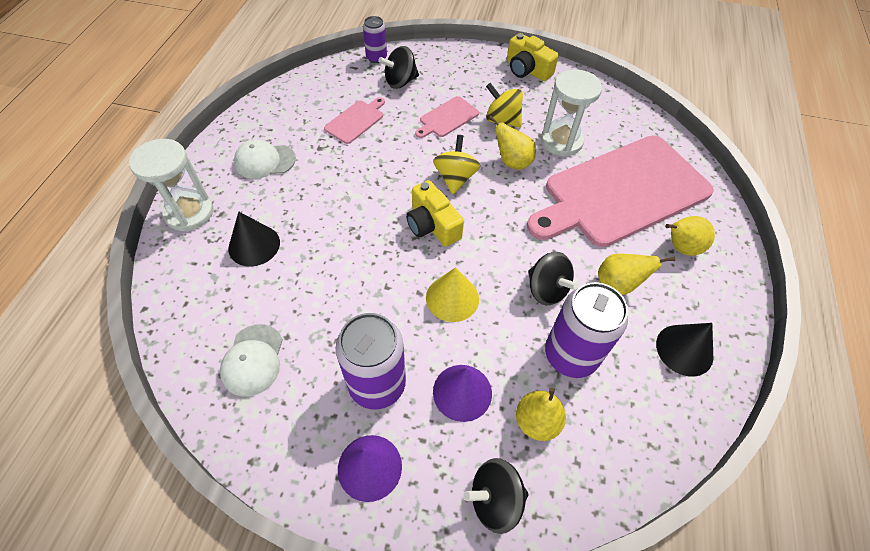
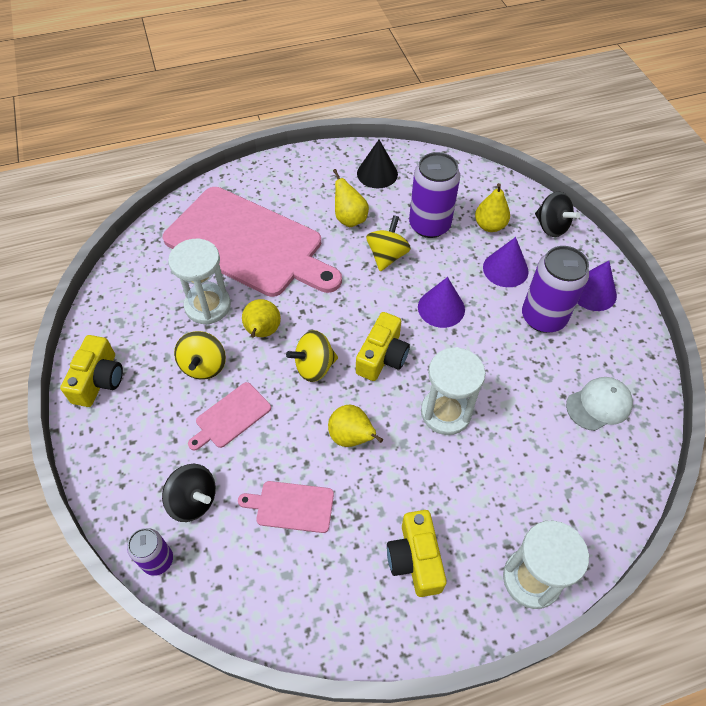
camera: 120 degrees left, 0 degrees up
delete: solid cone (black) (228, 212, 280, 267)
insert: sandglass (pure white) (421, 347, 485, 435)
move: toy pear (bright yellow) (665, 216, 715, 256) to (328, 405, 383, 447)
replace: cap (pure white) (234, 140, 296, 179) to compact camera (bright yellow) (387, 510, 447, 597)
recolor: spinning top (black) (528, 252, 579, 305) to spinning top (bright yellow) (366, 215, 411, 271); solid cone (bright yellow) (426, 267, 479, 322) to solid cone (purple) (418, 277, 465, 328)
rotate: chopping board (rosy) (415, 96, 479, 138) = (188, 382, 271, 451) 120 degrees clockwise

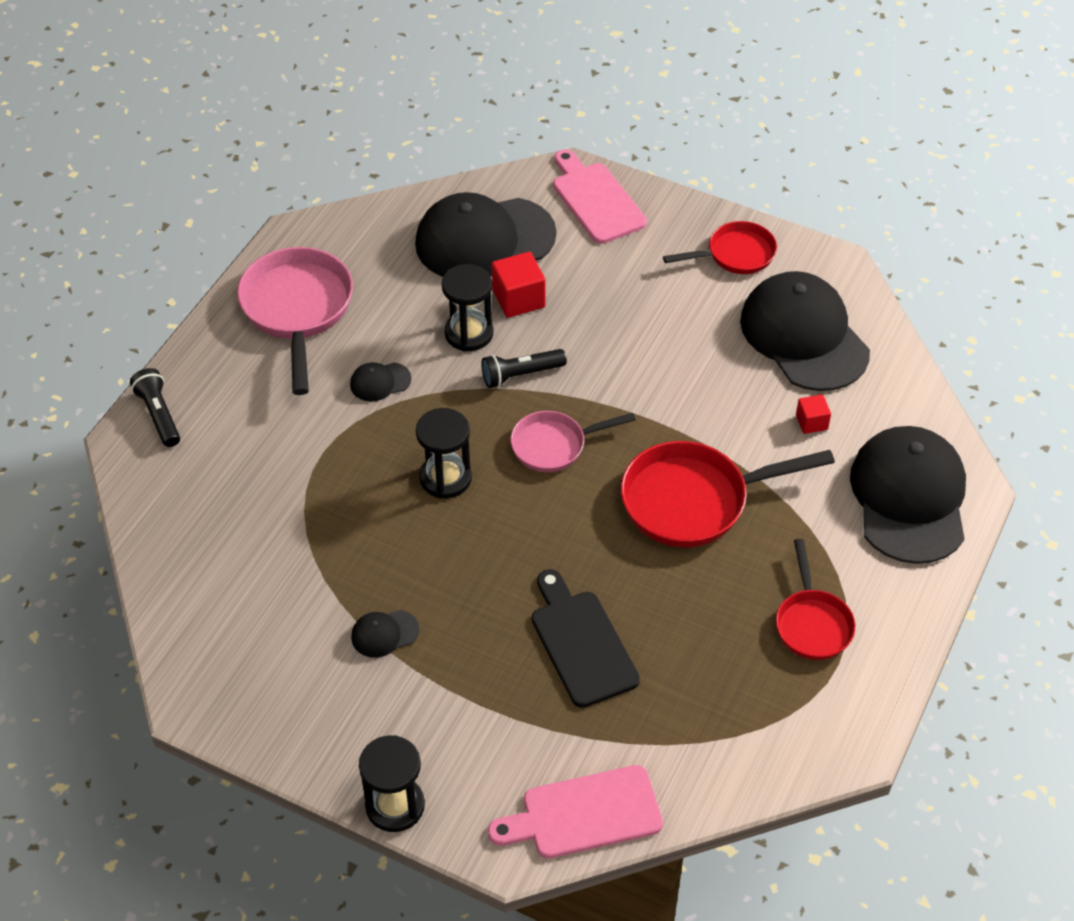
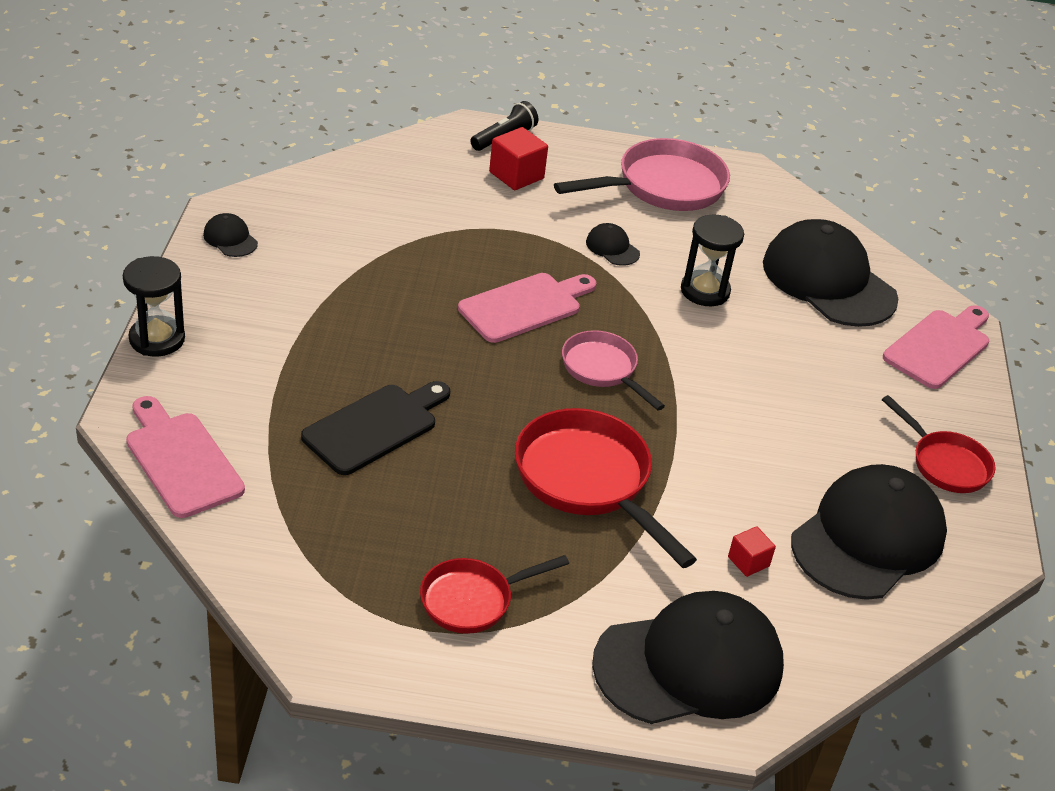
camera: 65 degrees right, 10 degrees down
delete: pocket torch (black) (481, 349, 567, 388)
move: cube (crimson) (492, 252, 546, 318) to (489, 127, 548, 190); cap (black) (351, 610, 419, 658) to (203, 213, 258, 257)
replace: sandglass (black) (416, 408, 472, 499) to chopping board (rosy) (458, 273, 596, 343)

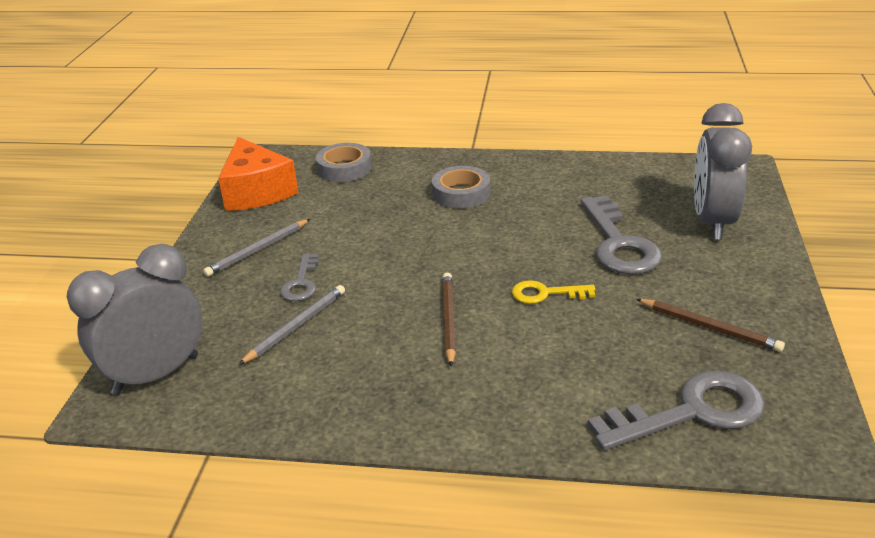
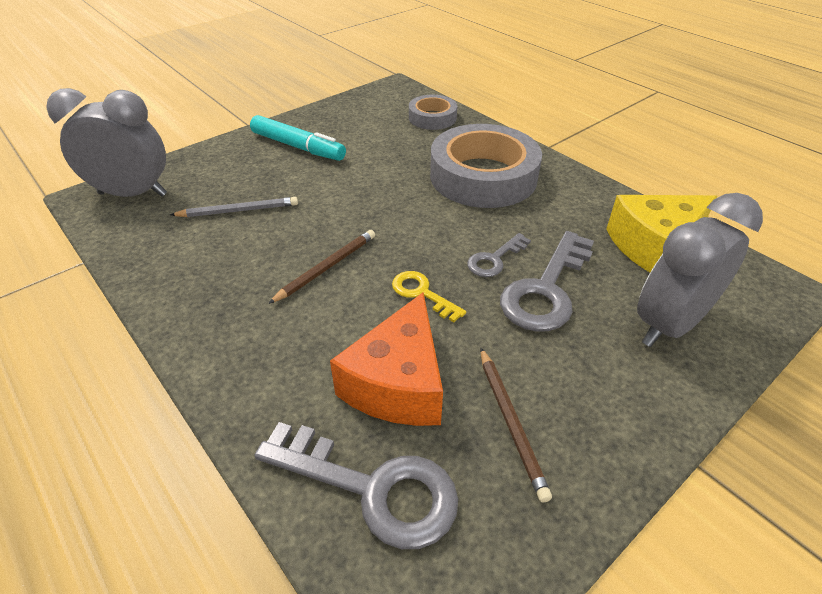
camera: 40 degrees right, 10 degrees up
insert: cheese wedge (bright yellow) (606, 195, 718, 272)
move: cheese wedge (orange) (218, 137, 298, 211) to (330, 293, 443, 426); door key (gray) (280, 253, 319, 301) to (467, 233, 531, 277)
replace: wooden pencil (gray) (203, 219, 310, 277) to felt pen (aqua) (250, 115, 346, 161)
resize: sticky tape (gray) (432, 166, 490, 208) = (430, 124, 542, 208) x1.92

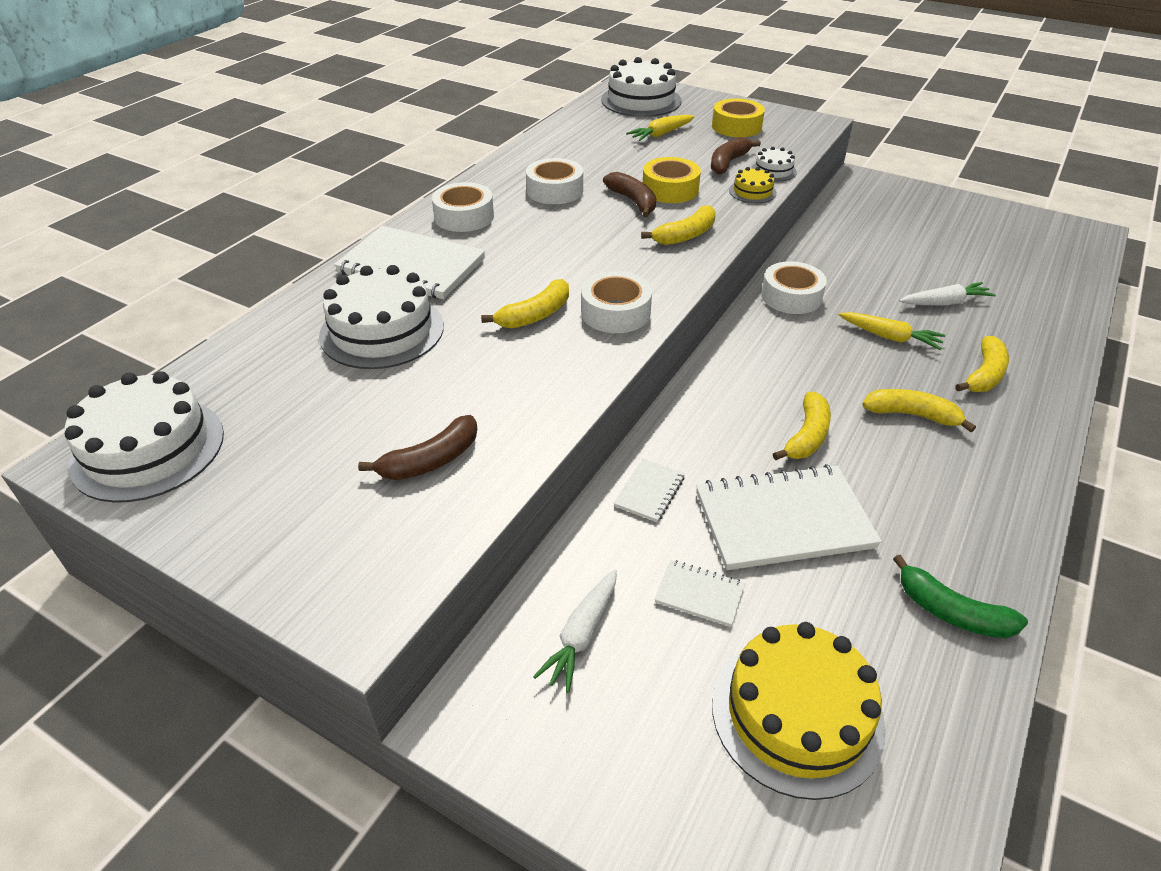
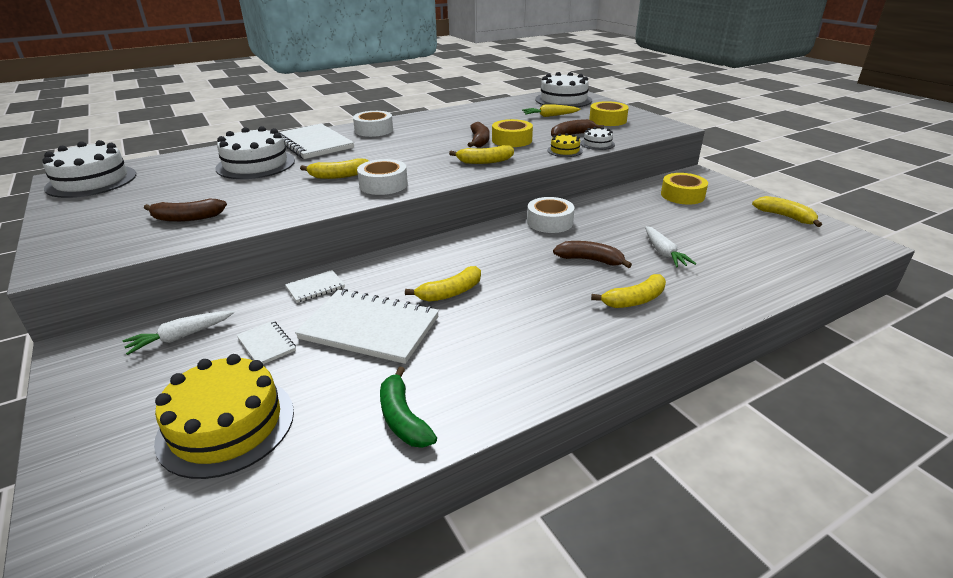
camera: 30 degrees right, 10 degrees down
delete: sticky tape (pure white) (526, 158, 583, 204)
insert: sticky tape (bright yellow) (661, 173, 708, 205)
move: toy banana (bright yellow) (862, 389, 976, 432) to (752, 196, 822, 227)
replace: toy carrot (bright yellow) (838, 312, 946, 350) to toy banana (brown) (553, 241, 632, 268)
rotate: toy carrot (pure white) (899, 282, 996, 305) = (645, 226, 696, 267) 60 degrees clockwise

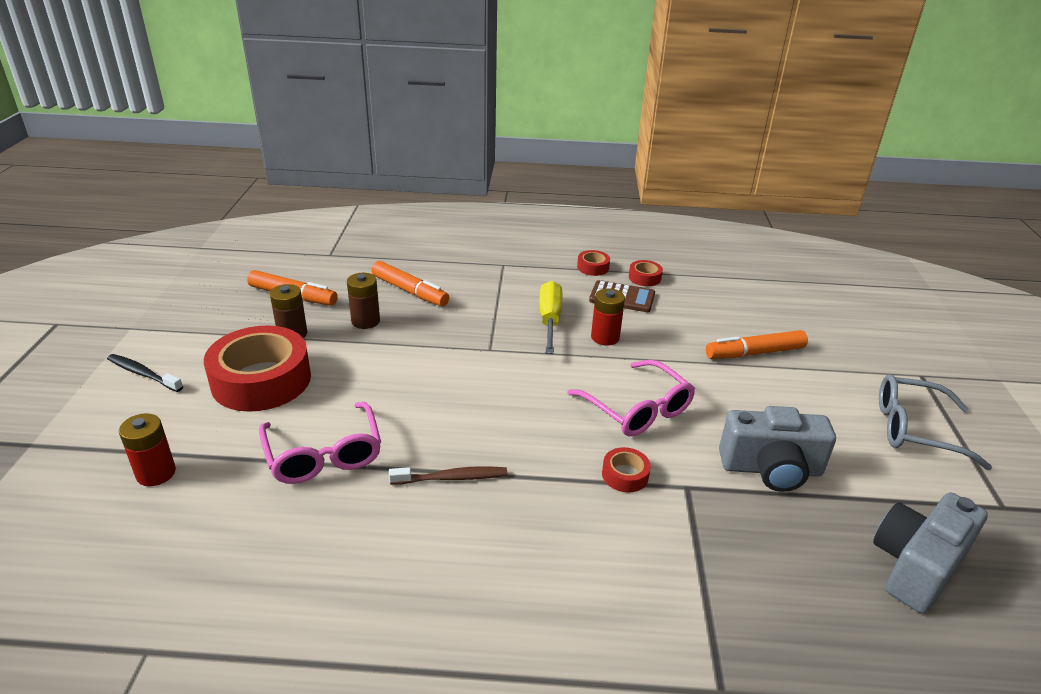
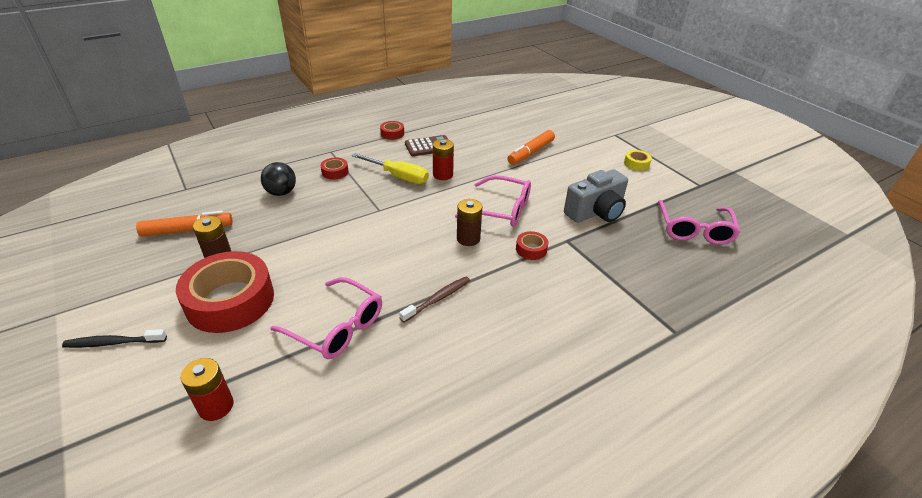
camera: 35 degrees left, 5 degrees up
move: sticky tape (crimson) (629, 260, 663, 286) to (320, 157, 349, 180); battery (brown) (347, 273, 380, 329) to (457, 199, 482, 246)
replace: felt pen (orange) (371, 261, 449, 306) to sphere (black) (261, 162, 296, 196); eyeglasses (gray) (879, 374, 992, 470) to sticky tape (bright yellow) (624, 150, 652, 171); compact camera (gray) (873, 492, 988, 614) to eyeglasses (rosy) (657, 200, 740, 245)
rotate: hand screwdriver (bright yellow) (539, 281, 563, 354) = (351, 153, 429, 184) 150 degrees clockwise

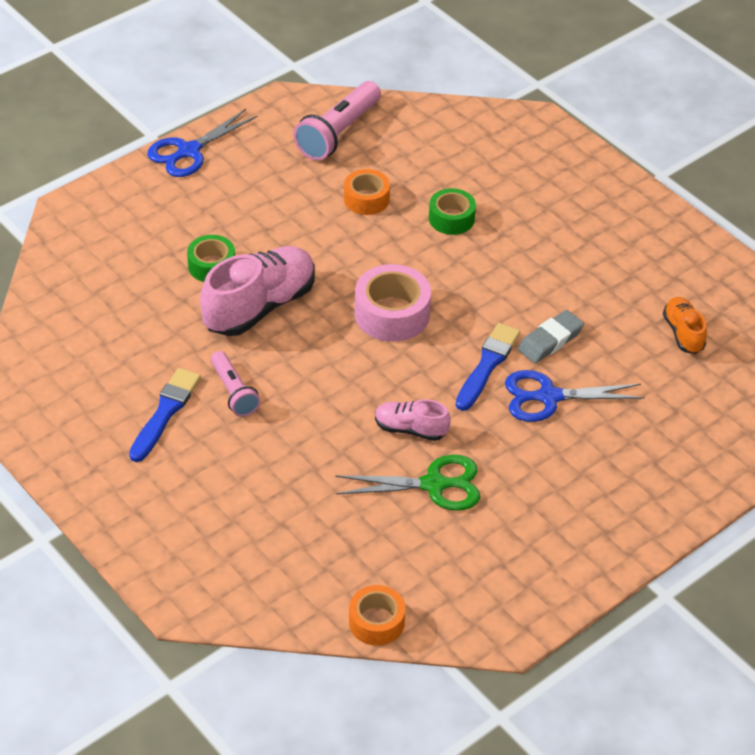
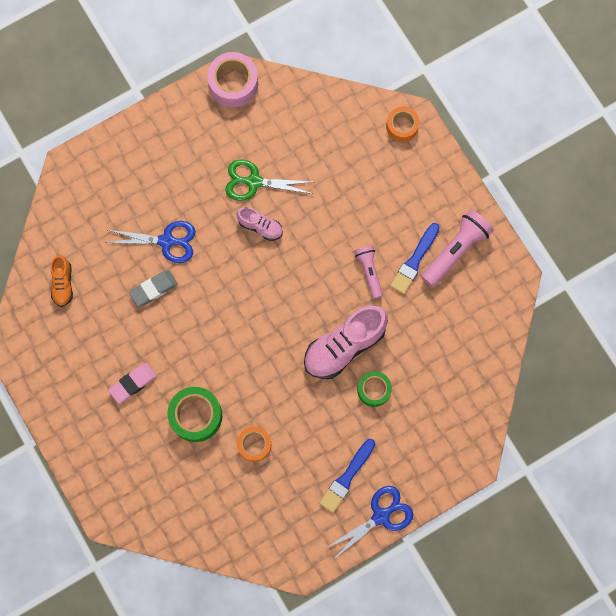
camera: 170 degrees left, 30 degrees up
insert: pencil eraser (rosy) (108, 363, 157, 404)
move: pocket torch (rosy) (293, 81, 381, 161) to (421, 210, 494, 287); sticky tape (rosy) (355, 264, 431, 342) to (207, 52, 258, 107); brush (blue) (456, 323, 520, 411) to (319, 439, 375, 513); sticky tape (orange) (349, 585, 405, 646) to (386, 107, 419, 142)
resize: sticky tape (leaf-green) (429, 188, 476, 235) = (168, 387, 222, 442) x1.55

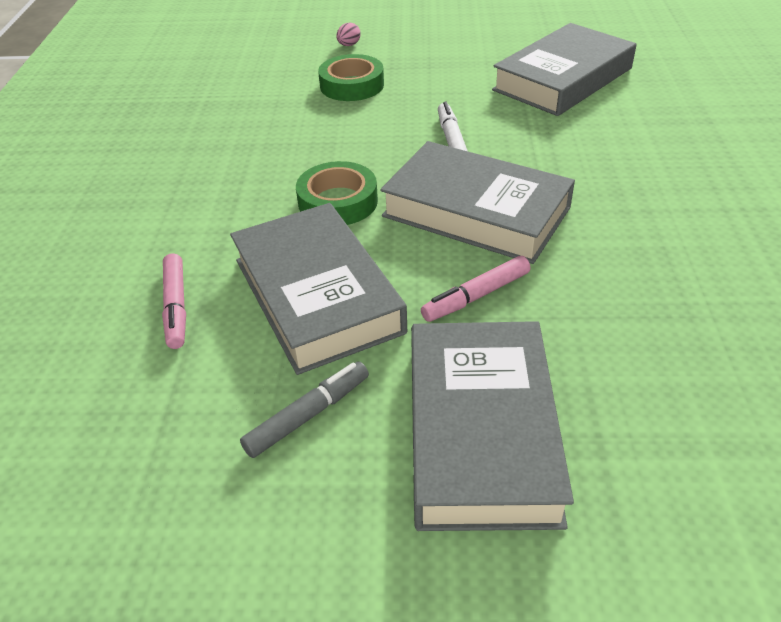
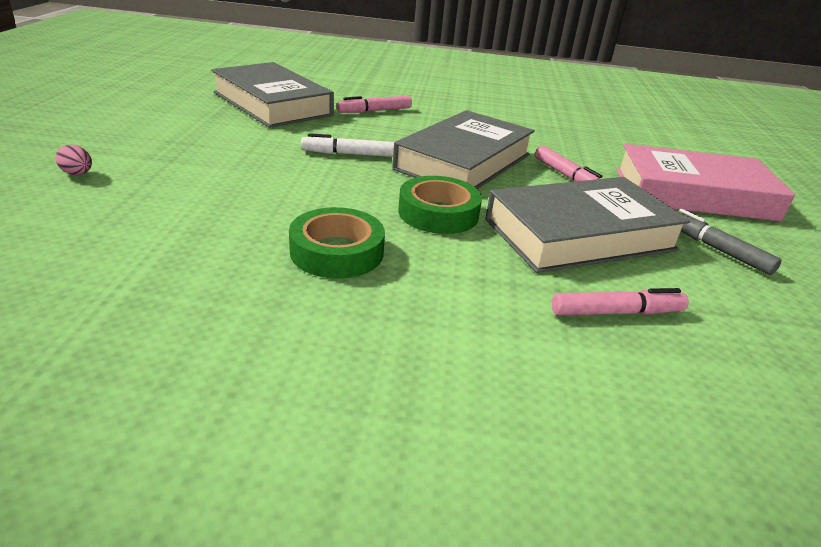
camera: 90 degrees left, 10 degrees down
insert: felt pen (rosy) (337, 96, 412, 113)
move: sticky tape (leaf-green) (318, 54, 384, 101) to (289, 207, 385, 279)
recolor: book (gray) (411, 321, 574, 531) to book (rosy) (616, 144, 795, 222)

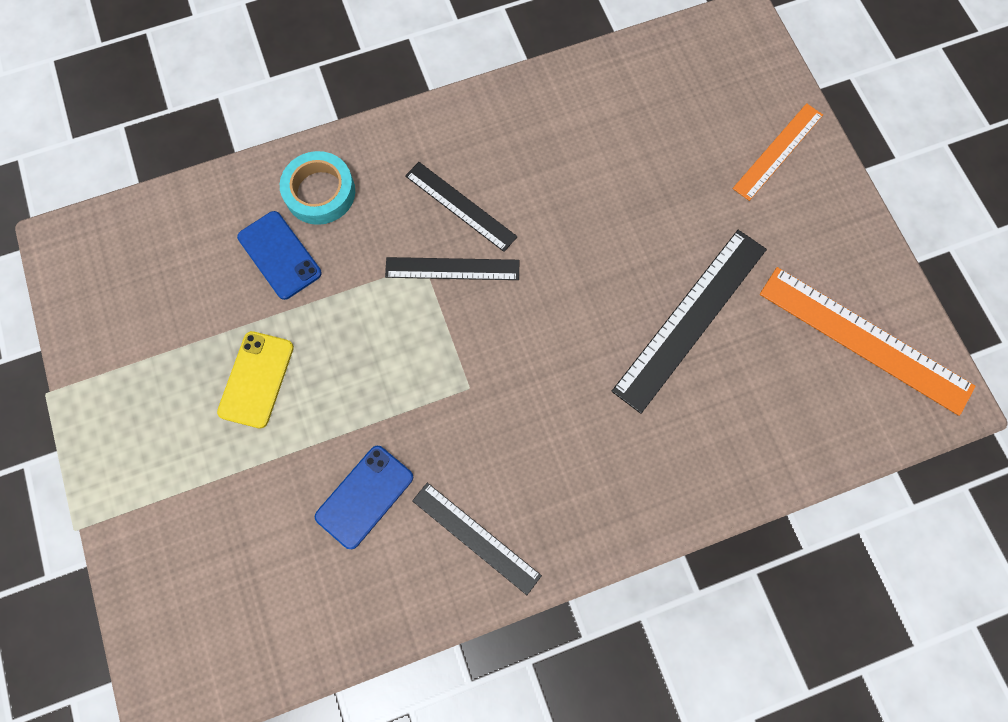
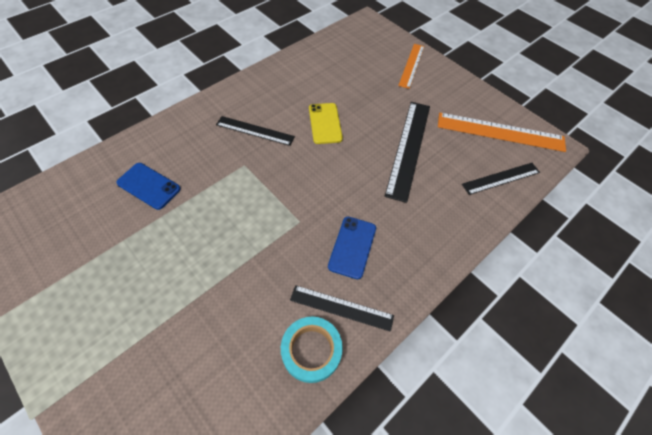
camera: 25 degrees left, 15 degrees down
move: sticky tape (aqua) (280, 151, 355, 225) to (281, 317, 343, 383); measuring stick (black) (385, 257, 519, 280) to (462, 163, 540, 195); smartphone (bright yellow) (217, 331, 294, 428) to (309, 103, 343, 144); smartphone (blue) (315, 446, 413, 549) to (328, 217, 376, 279)

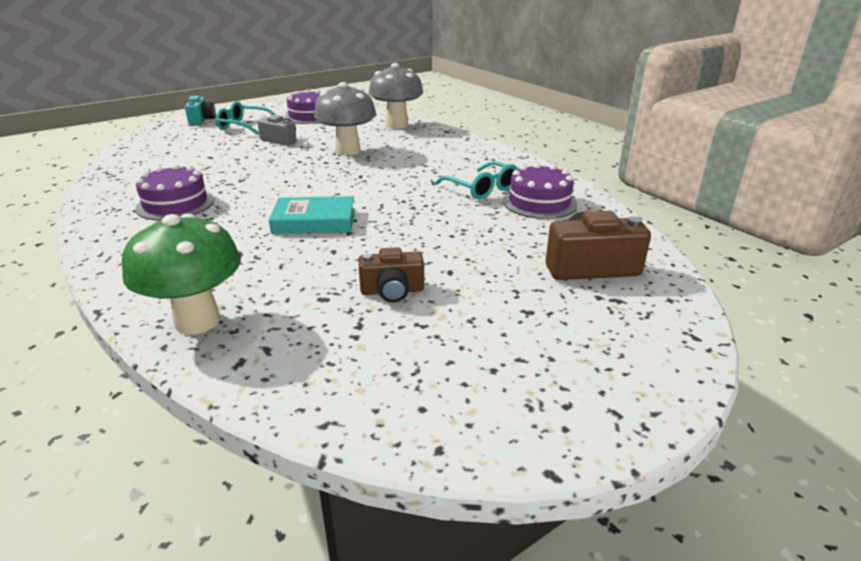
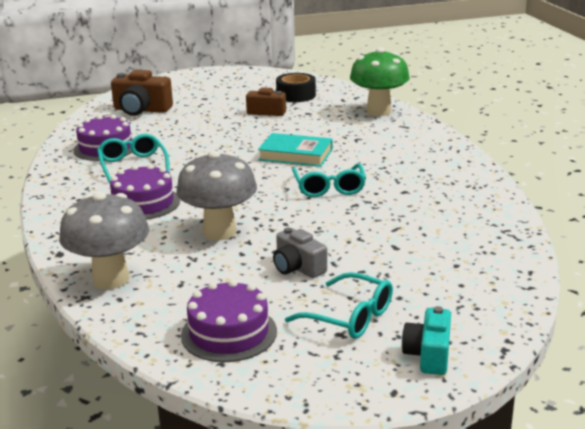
camera: 160 degrees left, 5 degrees down
insert: sticky tape (black) (276, 73, 316, 102); eyeglasses (aqua) (292, 163, 366, 197)
move: gateau (purple) (135, 164, 214, 221) to (110, 164, 180, 220)

